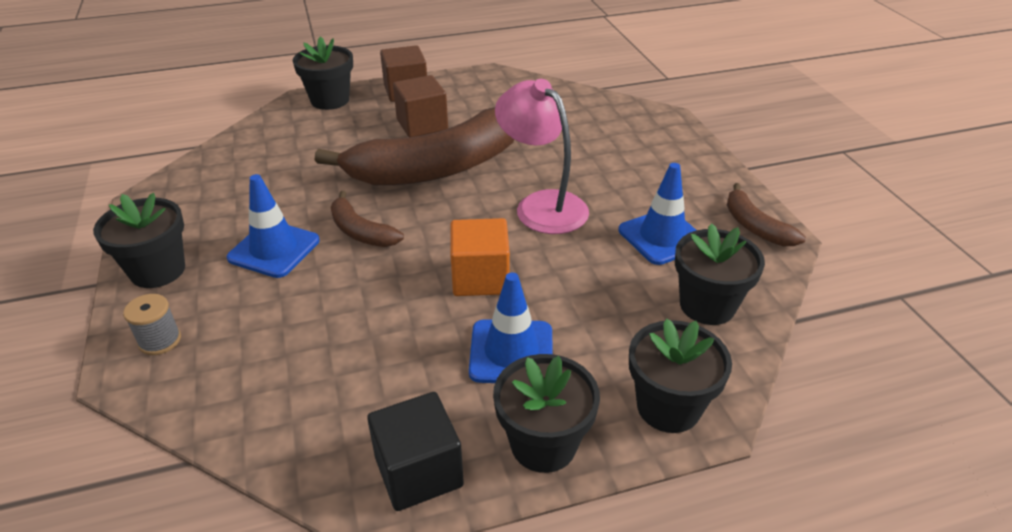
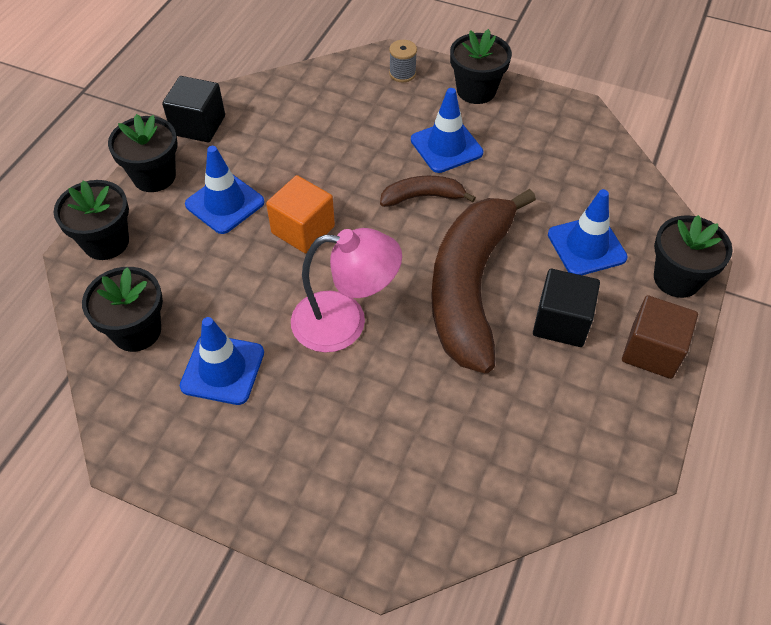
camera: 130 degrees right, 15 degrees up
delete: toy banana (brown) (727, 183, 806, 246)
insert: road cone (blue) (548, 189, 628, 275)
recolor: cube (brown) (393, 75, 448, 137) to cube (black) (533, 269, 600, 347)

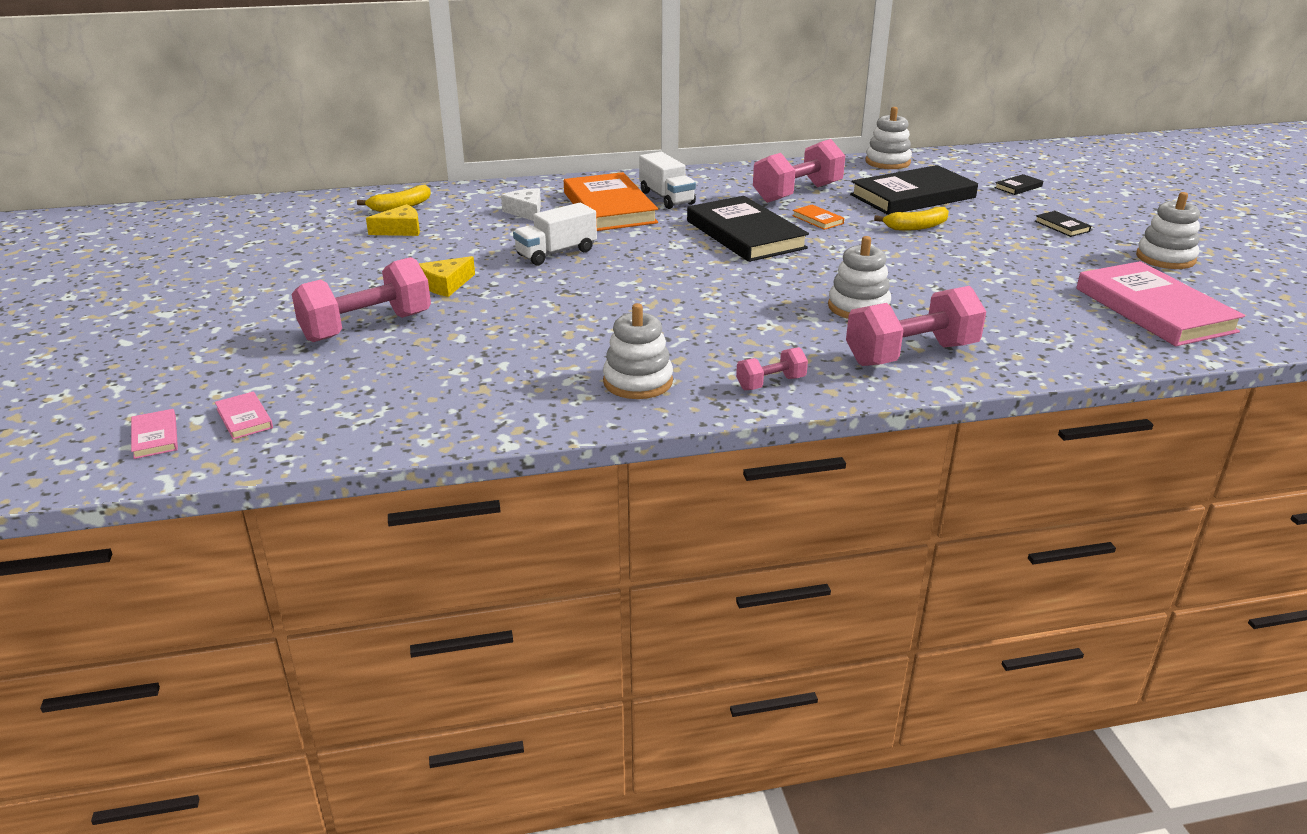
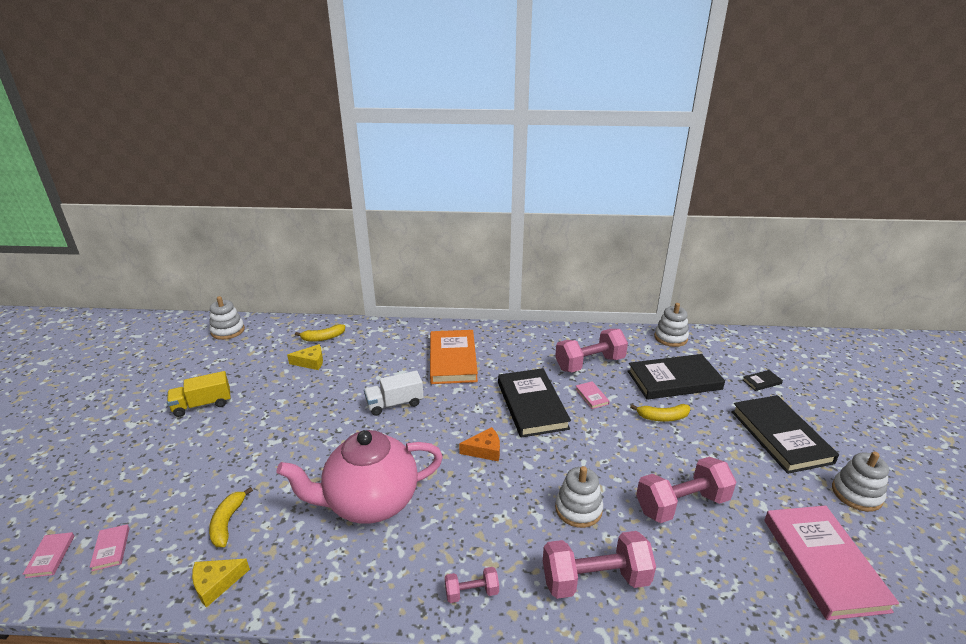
camera: 15 degrees right, 0 degrees up
delete: truck (pure white) (639, 152, 696, 209); cheese wedge (pure white) (501, 188, 541, 221)
insert: truck (bright yellow) (167, 371, 231, 417); cheese wedge (orange) (459, 427, 500, 461); china teapot (rosy) (276, 430, 443, 524); toy banana (bright yellow) (209, 487, 253, 547)
move: cheese wedge (bright yellow) (419, 256, 475, 297) to (192, 558, 250, 607); hand weight (rosy) (292, 257, 431, 342) to (636, 457, 736, 523); ring stacker (pure white) (603, 303, 673, 399) to (209, 296, 245, 340)
recolor: book (orange) (792, 205, 844, 230) to book (rosy) (575, 381, 610, 409)
resize: book (black) (1035, 211, 1091, 237) = (731, 395, 839, 474) x2.47

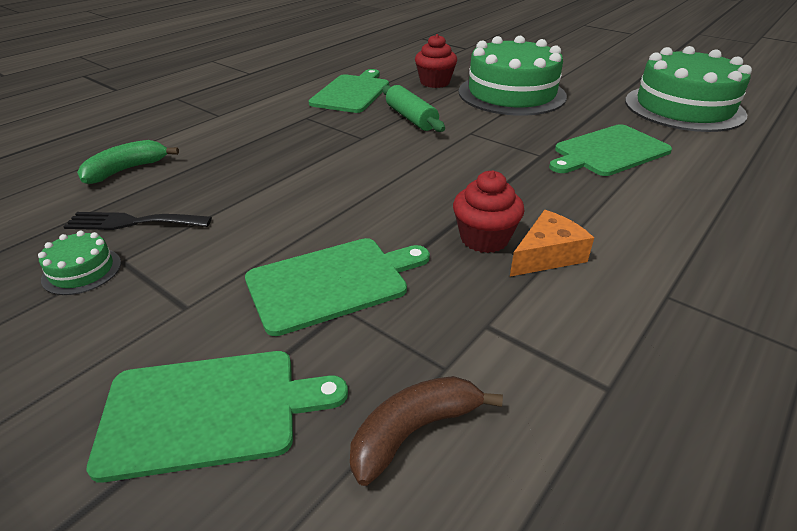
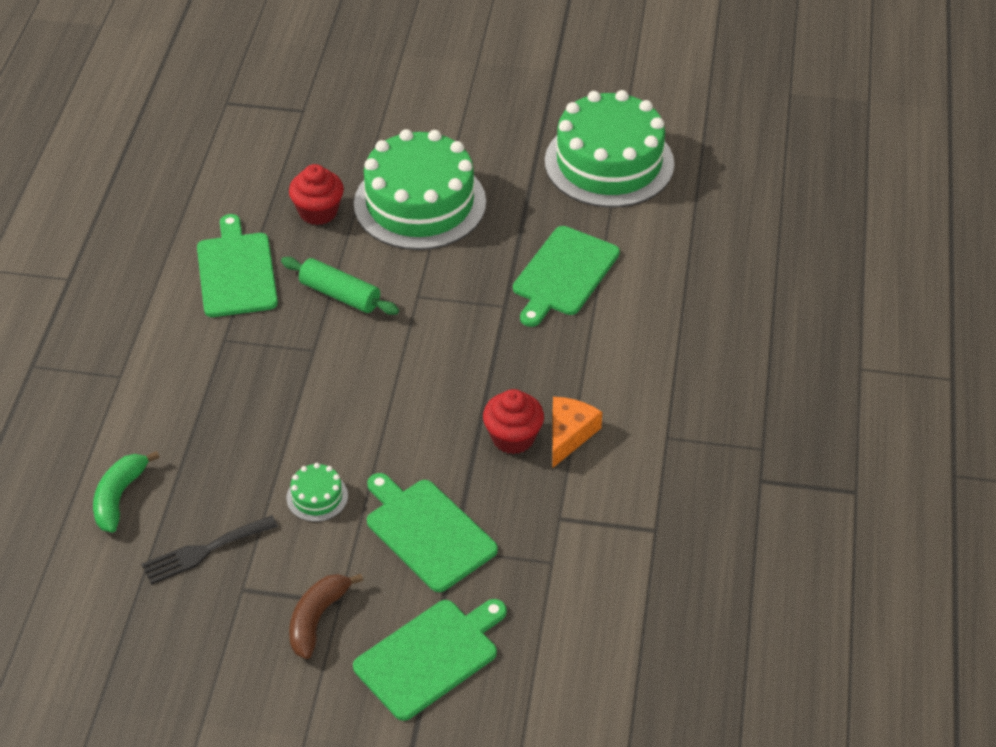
camera: 30 degrees left, 10 degrees up
move: gateau (leaf-green) (38, 231, 121, 295) to (286, 463, 348, 522); toy banana (brown) (350, 376, 503, 486) to (289, 574, 363, 659)
rotate: chopping board (leaf-green) (245, 238, 430, 336) = (367, 473, 498, 592) 75 degrees counterclockwise

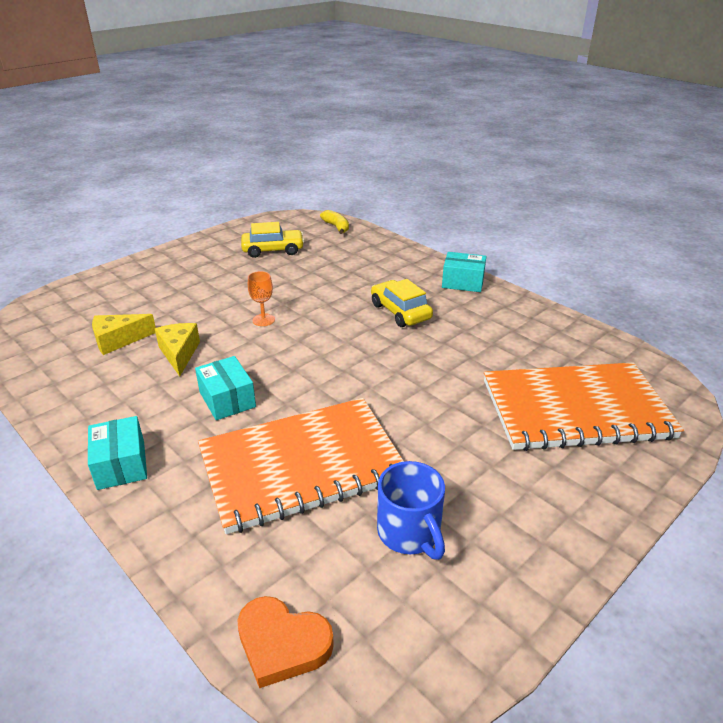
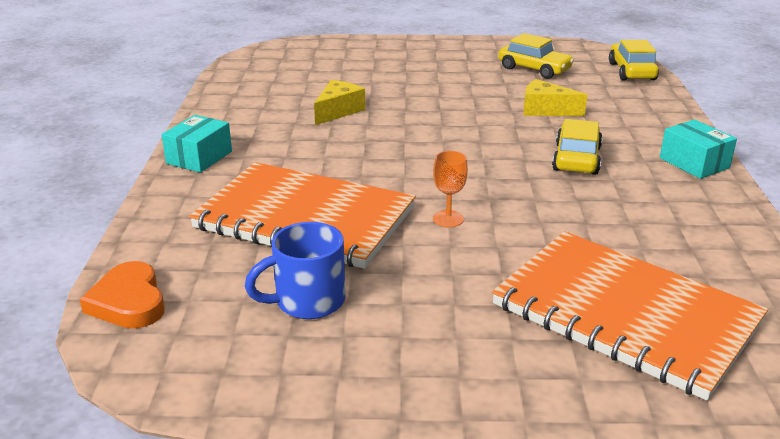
camera: 45 degrees right, 5 degrees down
delete: parcel (aqua) (195, 356, 256, 420)
move: wine glass (orange) (248, 271, 275, 326) to (433, 151, 468, 227); cheese wedge (bright yellow) (92, 314, 156, 355) to (523, 79, 587, 116)
replace: toy banana (bright yellow) (320, 210, 349, 234) to automobile (bright yellow) (609, 40, 659, 80)
rotate: coffee mug (blue) (377, 461, 445, 560) = (245, 222, 345, 319) 45 degrees clockwise

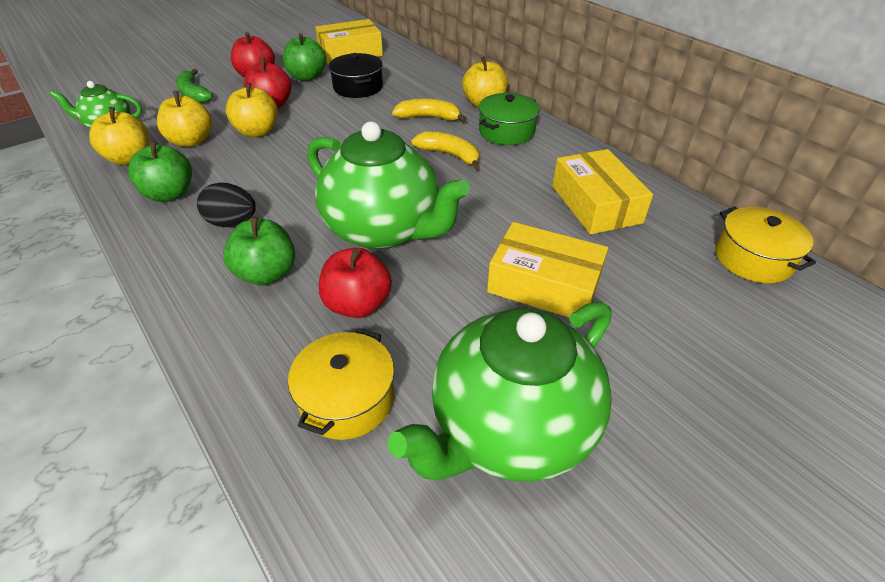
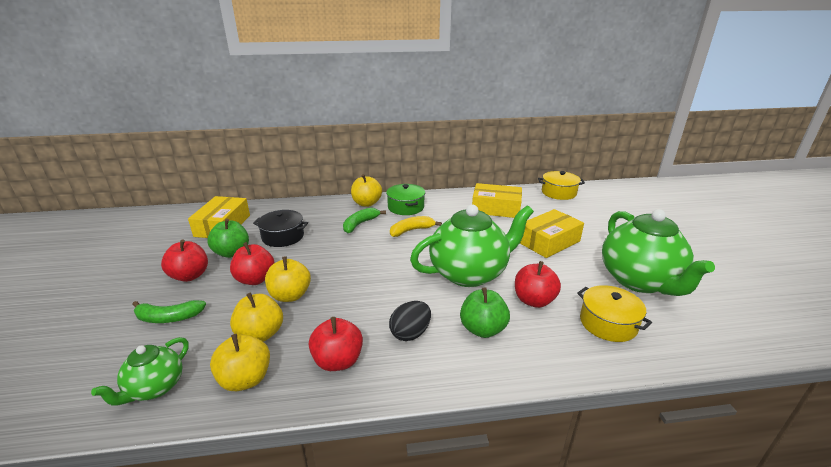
camera: 60 degrees left, 15 degrees down
recolor: toy banana (bright yellow) (392, 99, 467, 122) to toy banana (leaf-green) (343, 208, 386, 233); apple (leaf-green) (128, 141, 192, 202) to apple (crimson) (309, 317, 363, 371)

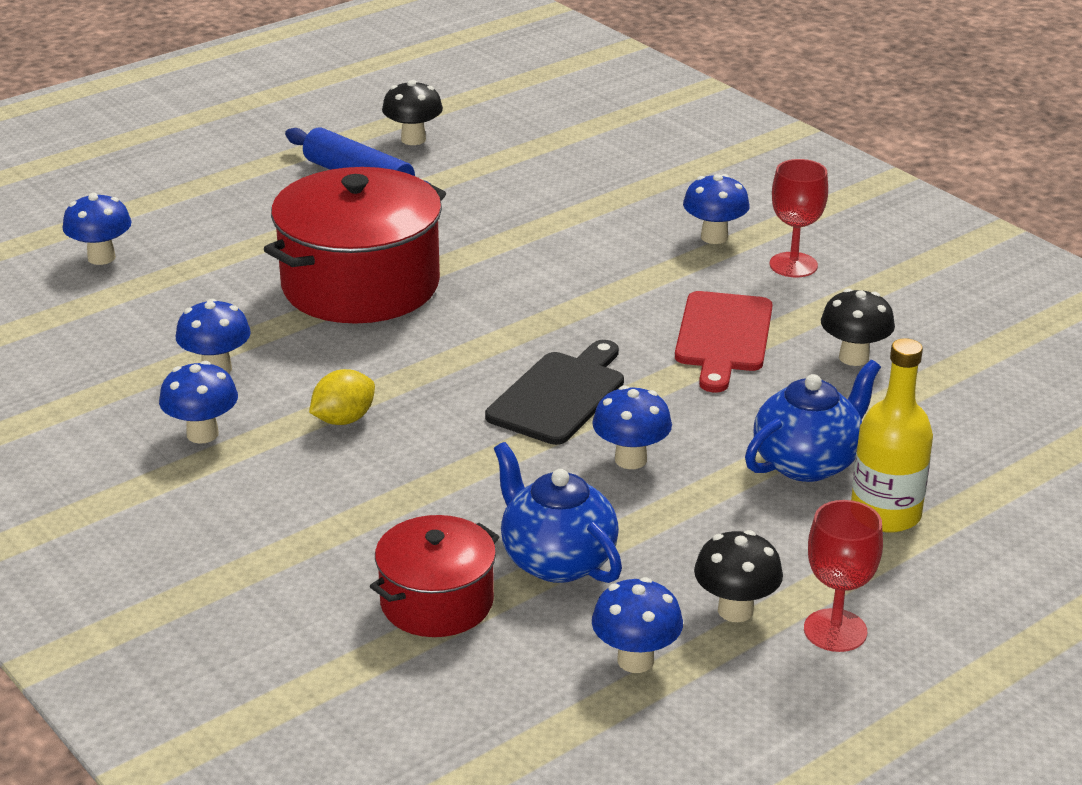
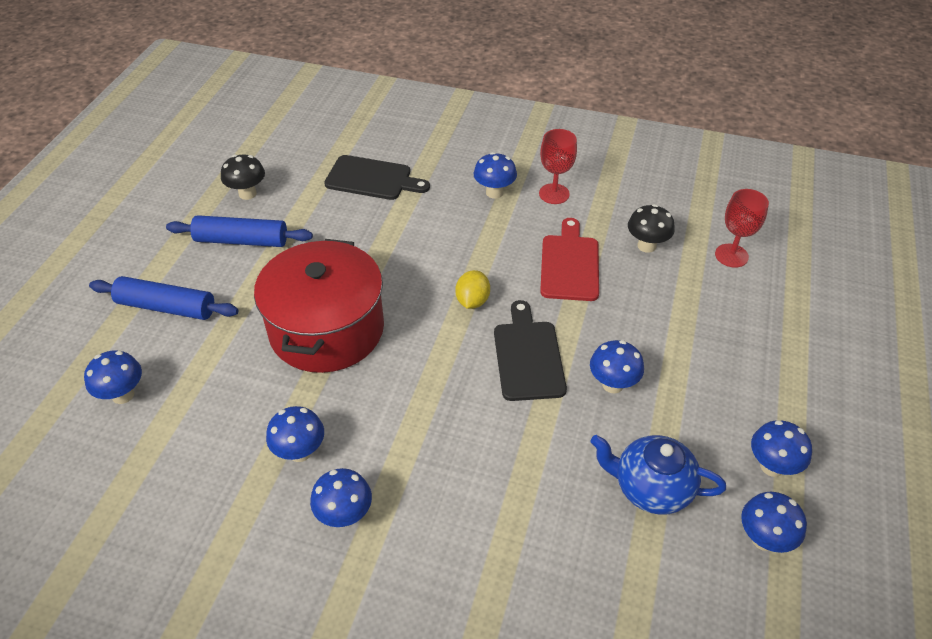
camera: 35 degrees left, 15 degrees up
delete: bottle (bright yellow) (851, 338, 933, 533); china teapot (blue) (745, 360, 881, 482); cooking pot (crimson) (370, 515, 499, 637)
insert: chopping board (black) (324, 155, 430, 200); rolling pin (blue) (89, 276, 239, 320)
move: toy lemon (bright yellow) (309, 369, 375, 425) to (455, 270, 490, 309); wine glass (crimson) (804, 500, 883, 652) to (715, 189, 769, 268)
recolor: mushroom (black) (694, 530, 783, 622) to mushroom (blue) (751, 420, 812, 477)
rotate: chopping board (crimson) (675, 291, 773, 392) = (540, 218, 599, 301) 150 degrees counterclockwise

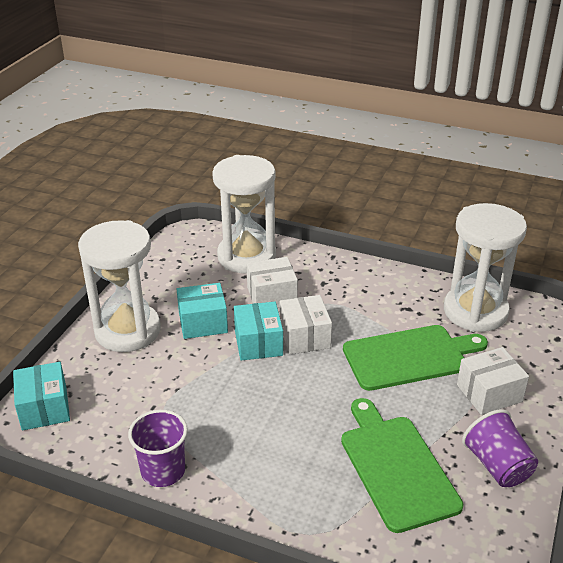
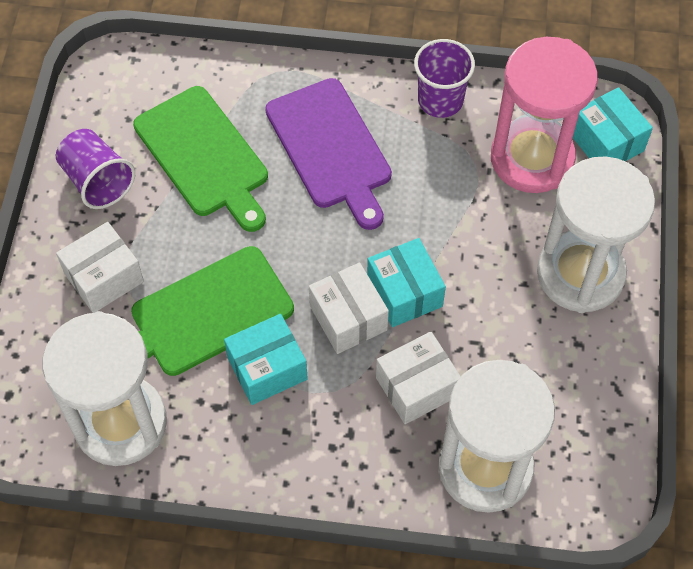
camera: 165 degrees right, 25 degrees up
insert: sandglass (rosy) (491, 37, 598, 193); chopping board (purple) (265, 78, 392, 230)
move: parcel (aqua) (177, 283, 228, 339) to (224, 314, 308, 405)

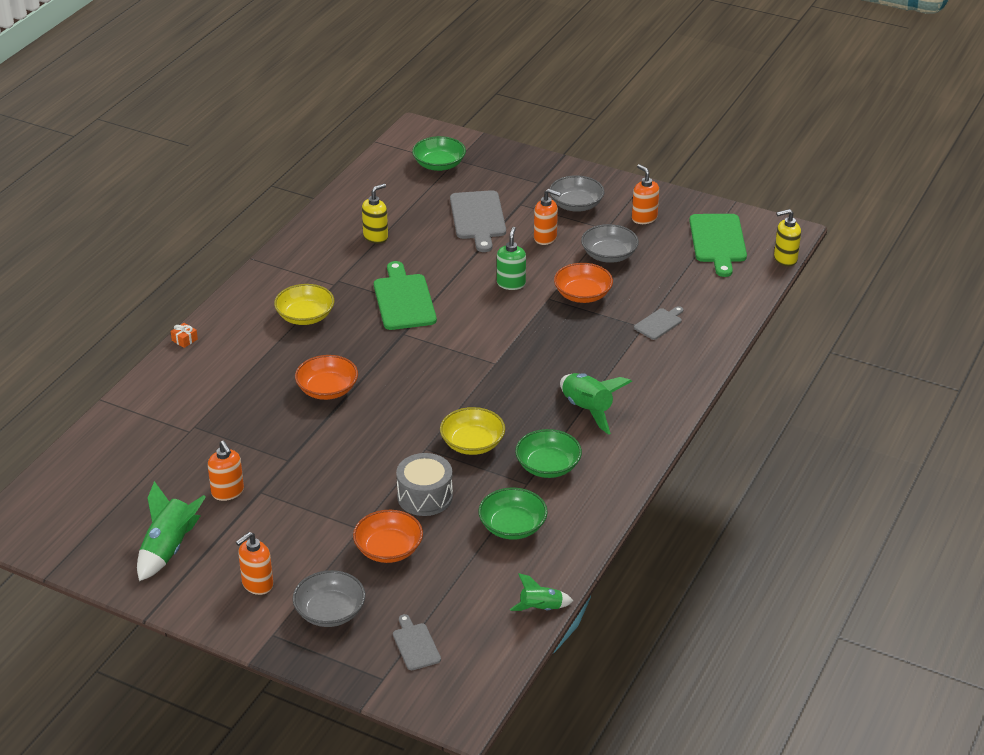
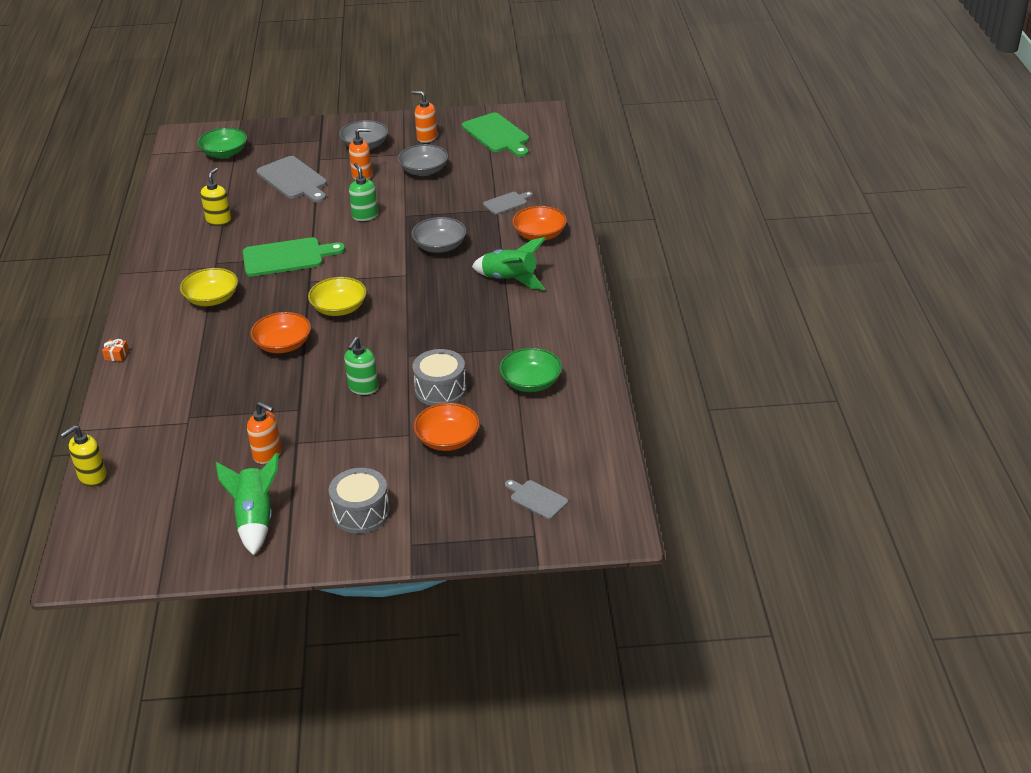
camera: 30 degrees left, 0 degrees up
delete: bowl (leaf-green) (515, 429, 582, 478); spaceship (leaf-green) (510, 573, 573, 611)
insert: soap dispenser (leaf-green) (344, 337, 378, 395)
move: soap dispenser (bright yellow) (774, 209, 801, 266) to (60, 425, 107, 486); bowl (orange) (554, 263, 613, 303) to (512, 206, 567, 240); bowl (bright yellow) (440, 407, 505, 455) to (308, 277, 367, 316); bowl (gray) (293, 570, 366, 627) to (411, 217, 467, 253)
replace: soap dispenser (orange) (236, 532, 273, 595) to toy drum (gray) (329, 468, 390, 534)
rotate: chopping board (leaf-green) (374, 261, 437, 330) = (243, 237, 345, 277) 120 degrees clockwise; chopping board (gray) (634, 306, 683, 340) = (483, 192, 533, 214) 45 degrees clockwise

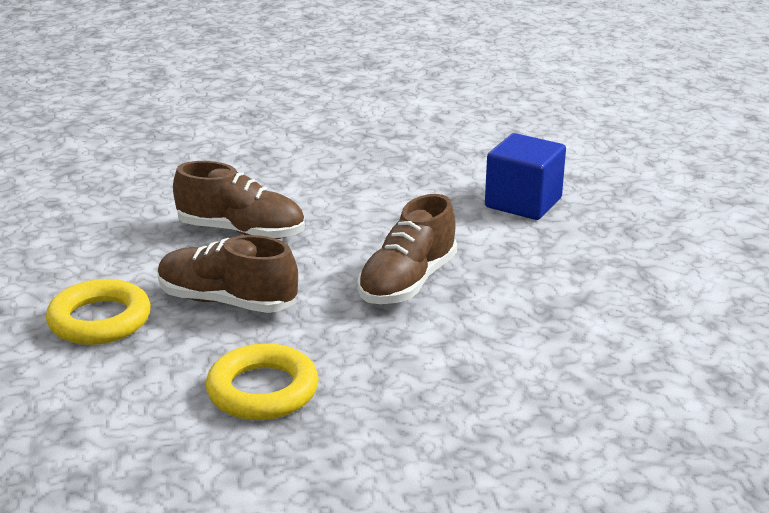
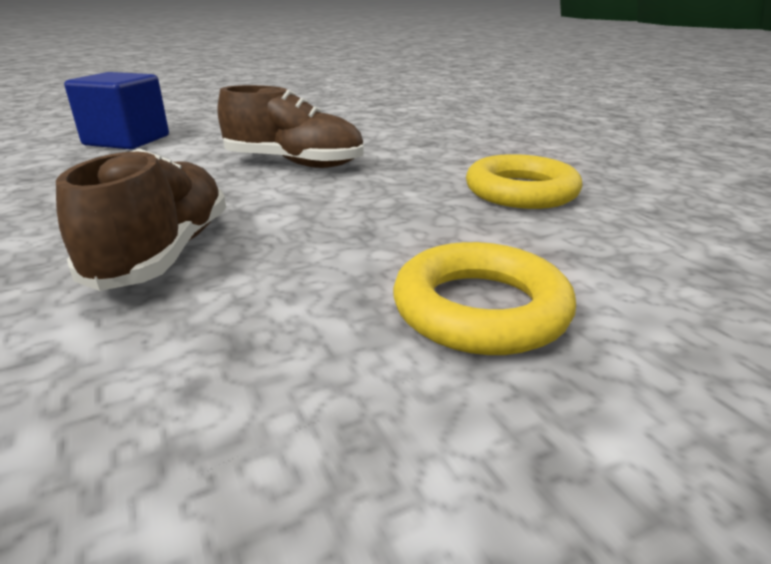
camera: 105 degrees left, 0 degrees up
delete: lace-up shoe (brown) (158, 235, 298, 313)

